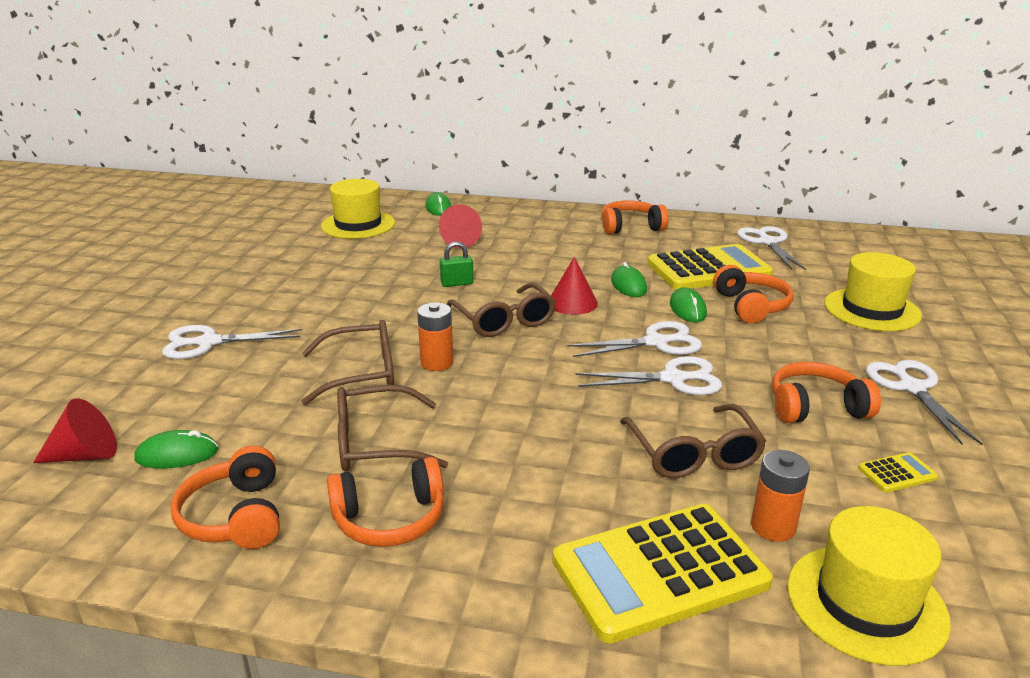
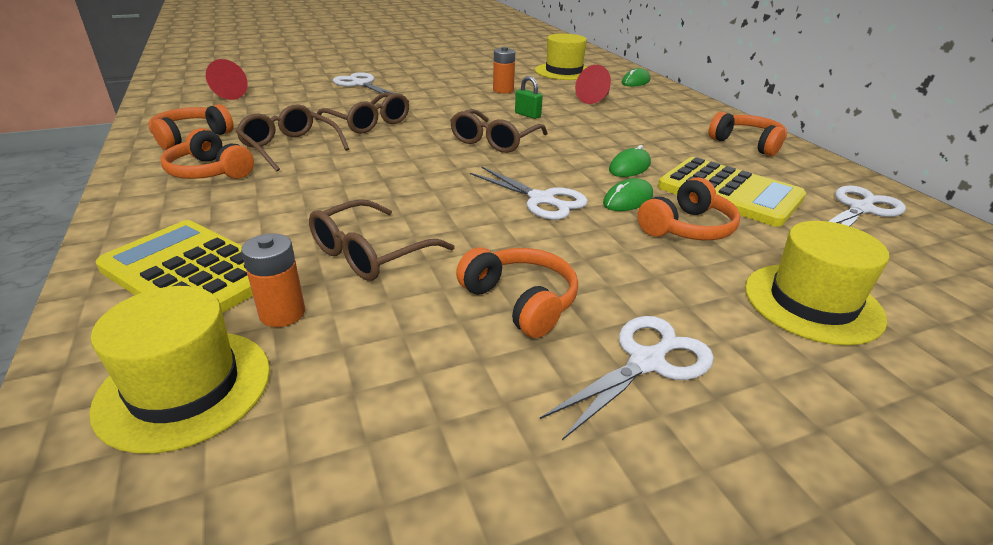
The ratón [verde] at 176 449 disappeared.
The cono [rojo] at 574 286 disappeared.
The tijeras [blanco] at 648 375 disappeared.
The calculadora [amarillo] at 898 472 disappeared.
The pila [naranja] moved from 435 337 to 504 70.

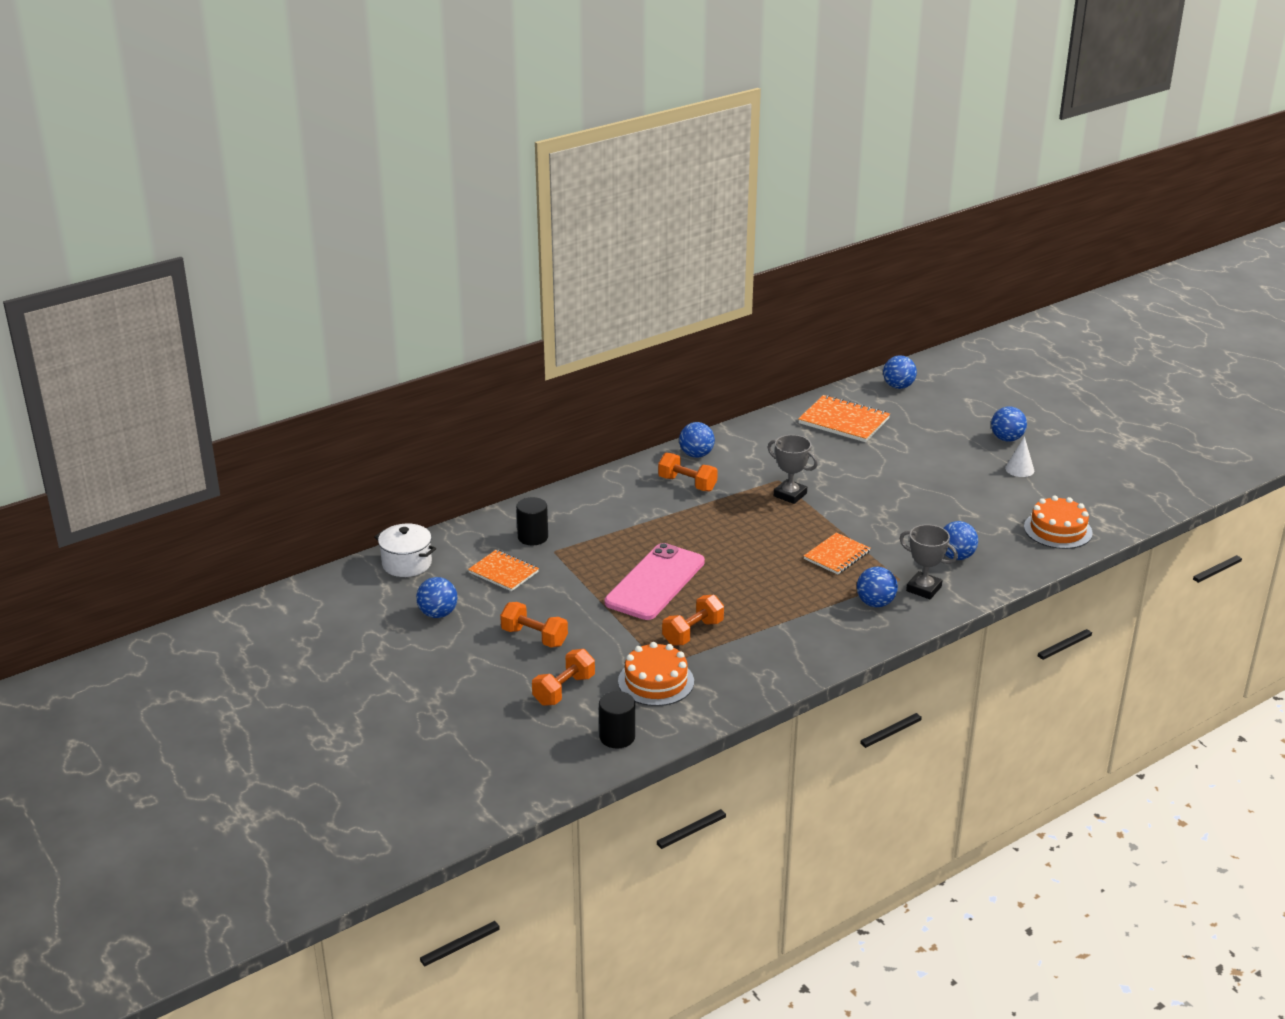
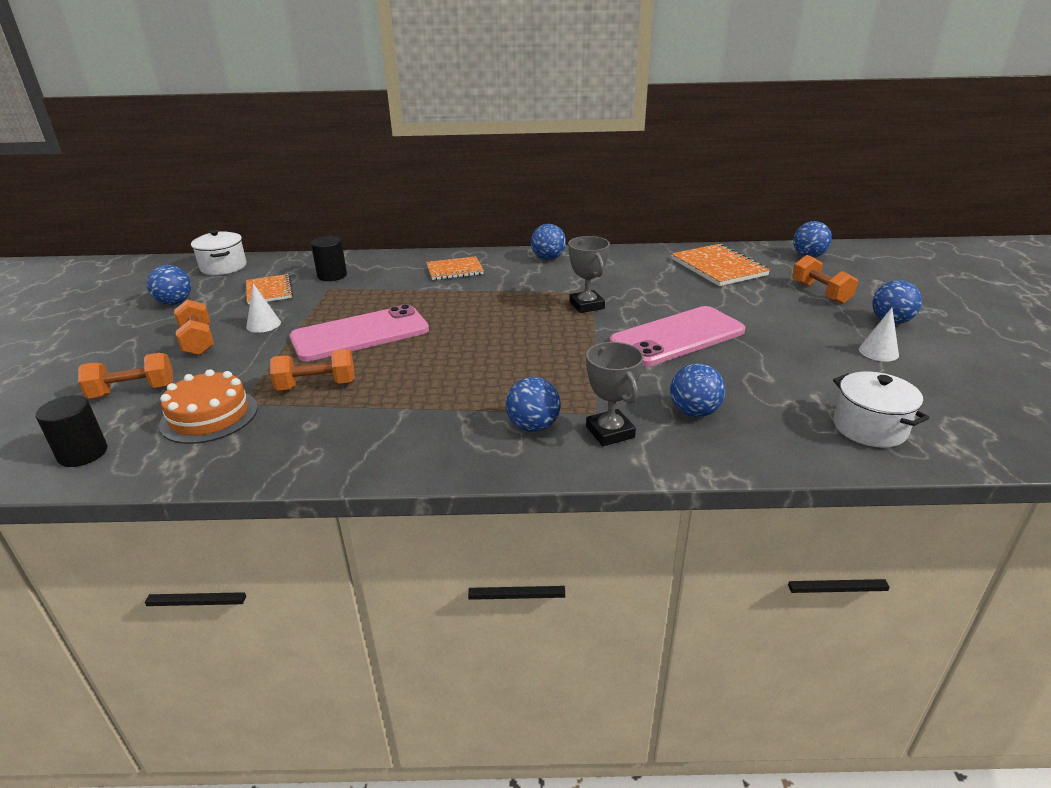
The cono [blanco] at 263 308 appeared.
The móvil [rosa] at 678 336 appeared.
The mancuerna [naranja] moved from 688 472 to 825 279.
The cuaderno [naranja] moved from 837 554 to 455 268.
The tarta [naranja] at 1058 522 was replaced by the olla [blanco] at 881 409.

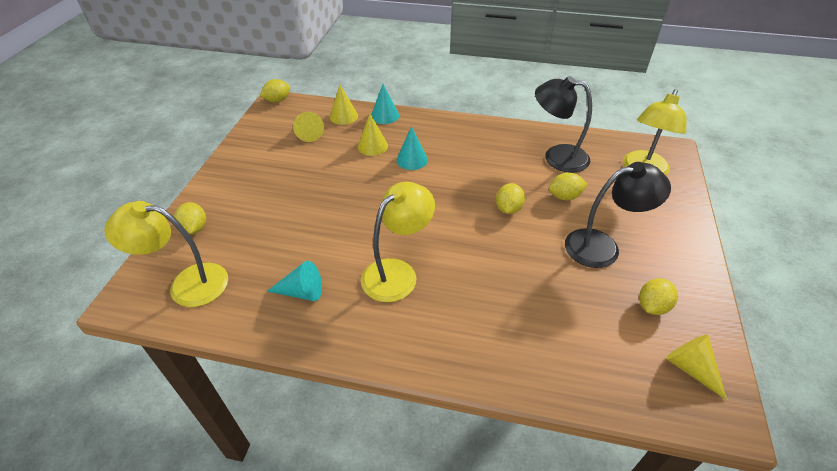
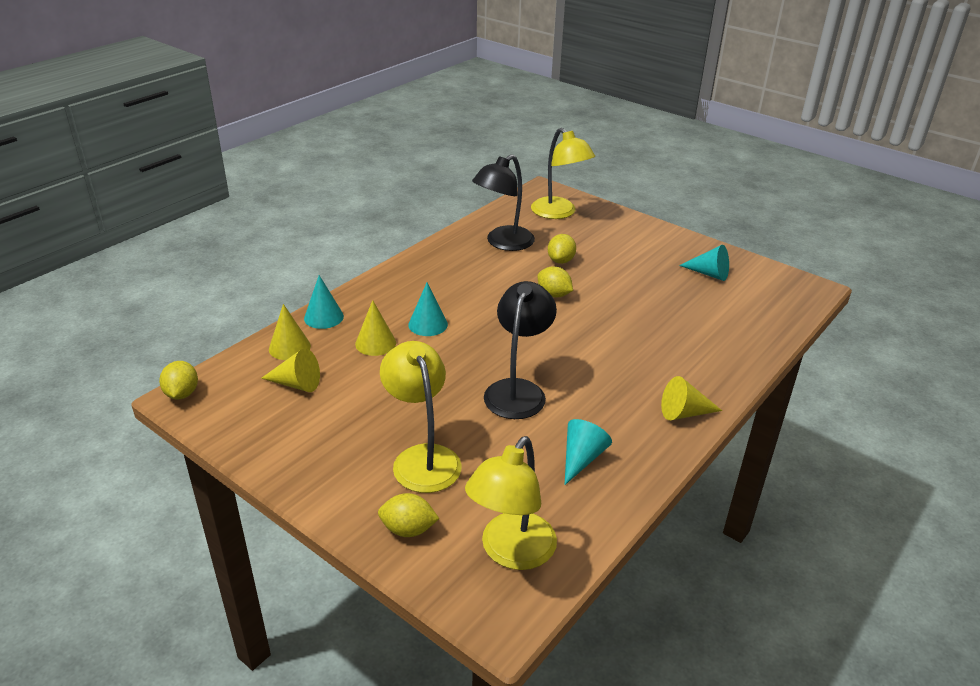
The lámpara [amarillo] moved from 398 242 to 421 417.
The lámpara [negro] moved from 618 215 to 520 350.
The cono [amarillo] moved from 696 367 to 691 398.
The limón [amarillo] at 658 296 was replaced by the cono [turquesa] at 704 263.

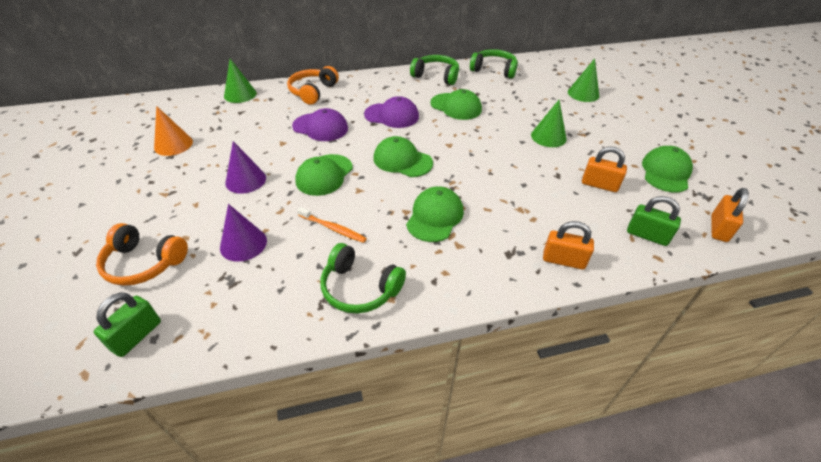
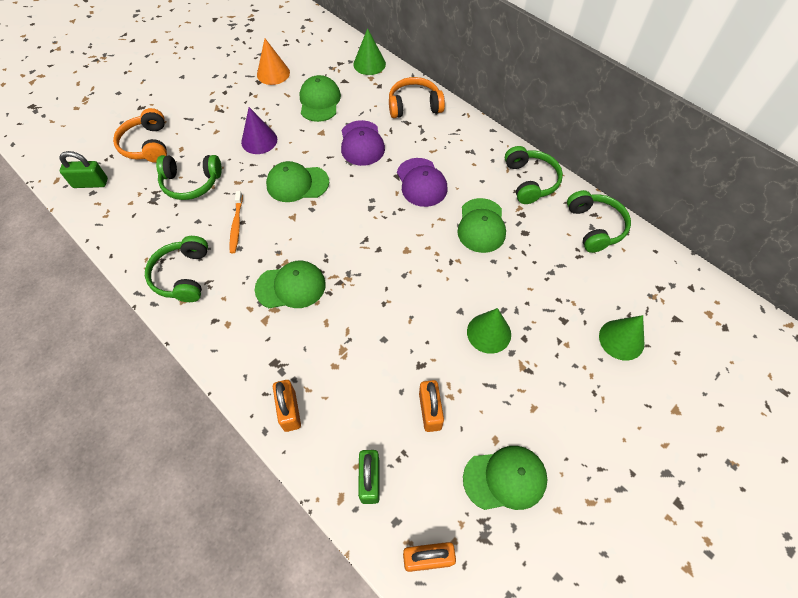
The gorra [verde] moved from 403 156 to 320 98.
The cono [morado] at 243 233 was replaced by the auriculares [verde] at 189 177.

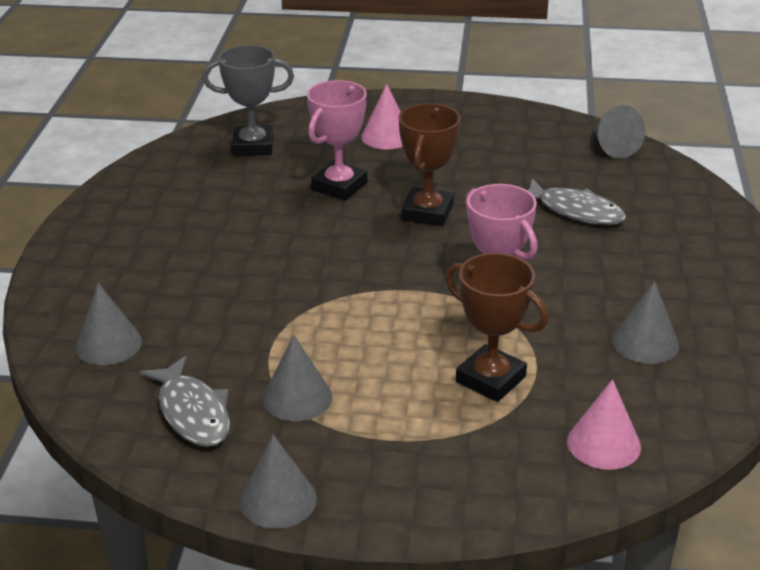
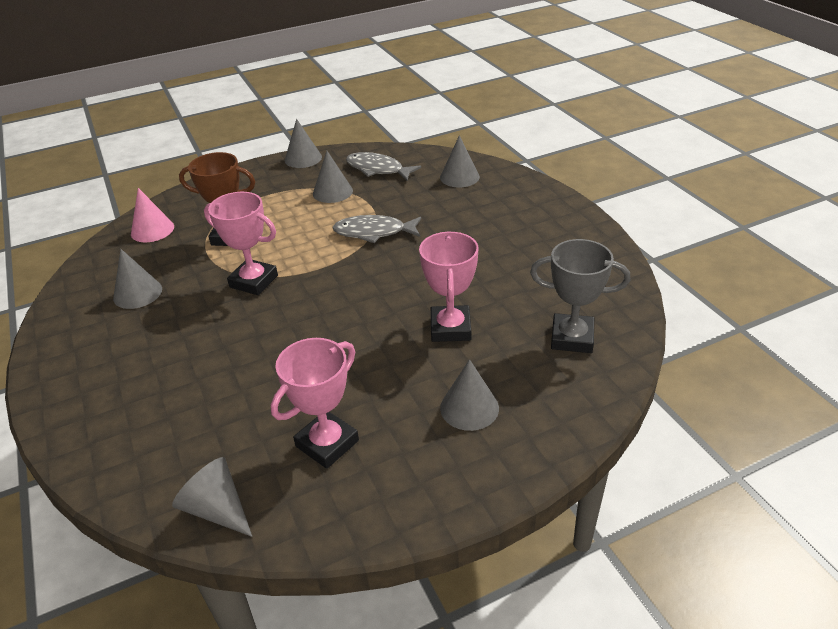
The trofeo [marrón] at 430 164 disappeared.
The trofeo [rosa] at 315 403 appeared.
The pez [gris] moved from 576 202 to 376 229.
The cono [rosa] at 382 116 became the cono [gris] at 469 395.
The trofeo [gris] at 248 100 turned 45 degrees clockwise.

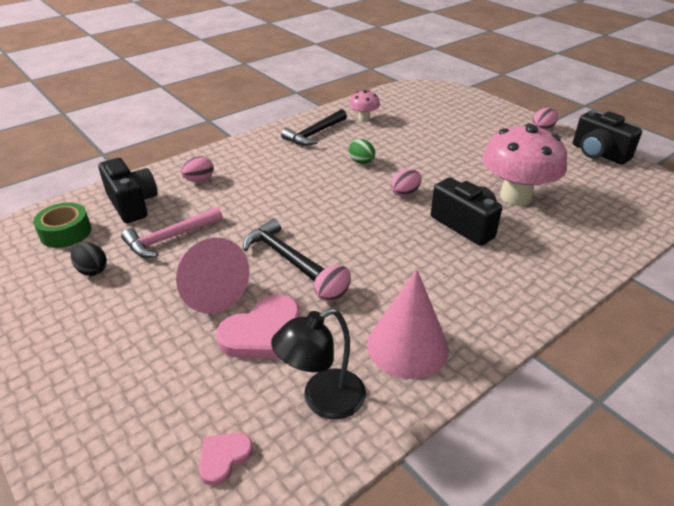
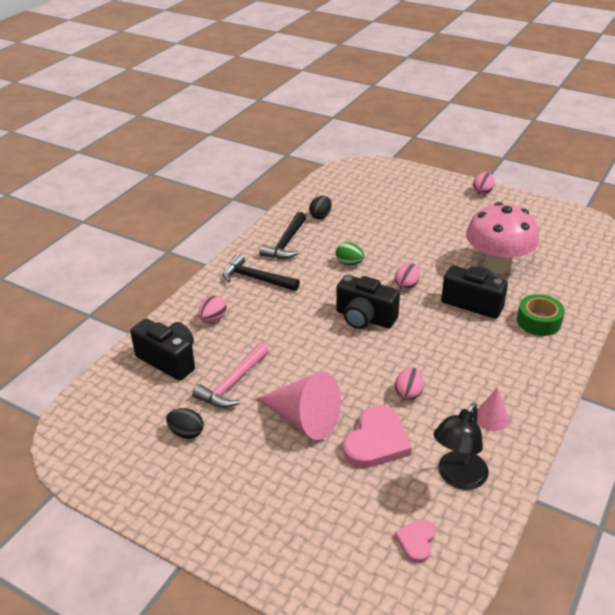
The cinta adhesiva [verde] moved from 62 225 to 541 315.
The martillo [negro] moved from 283 250 to 261 272.
The cámara [negro] moved from 607 137 to 368 302.
The seta [rosa] at 364 106 was replaced by the huevo [negro] at 320 207.
The cono [rosa] at 408 324 changed to 0.52 times the size.

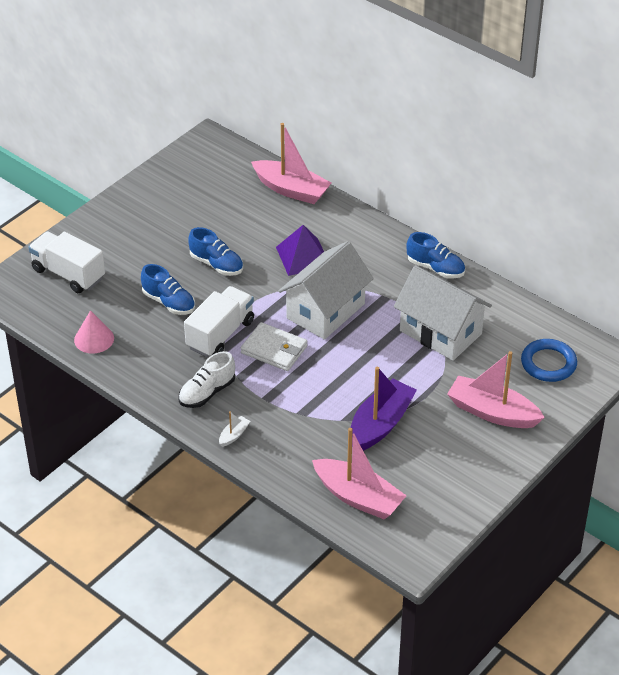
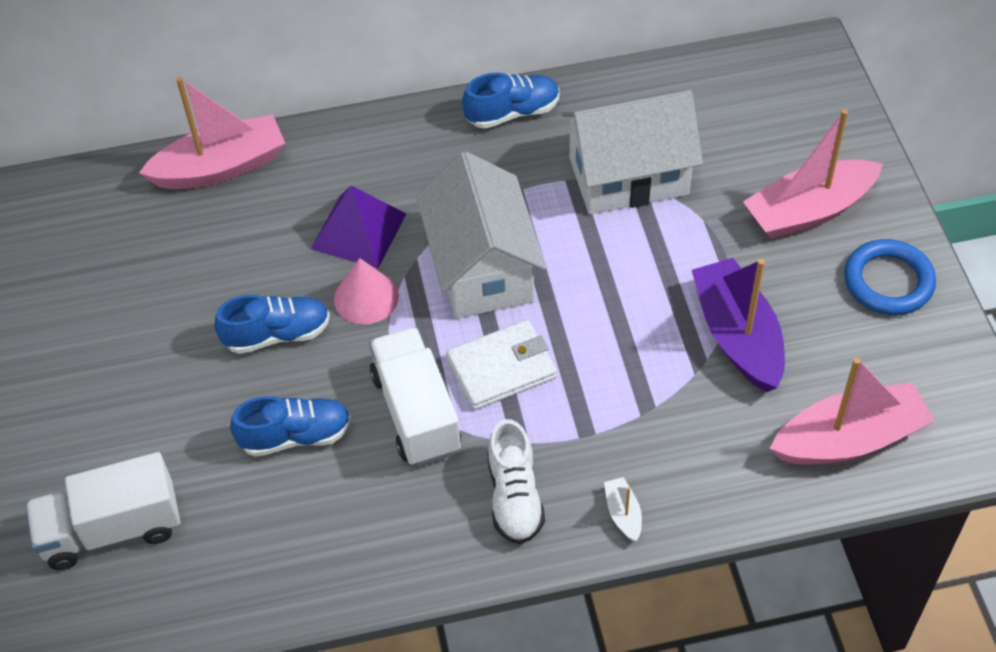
The cono [rosa] moved from 94 332 to 366 291.
The anillo [azul] moved from 549 360 to 890 277.

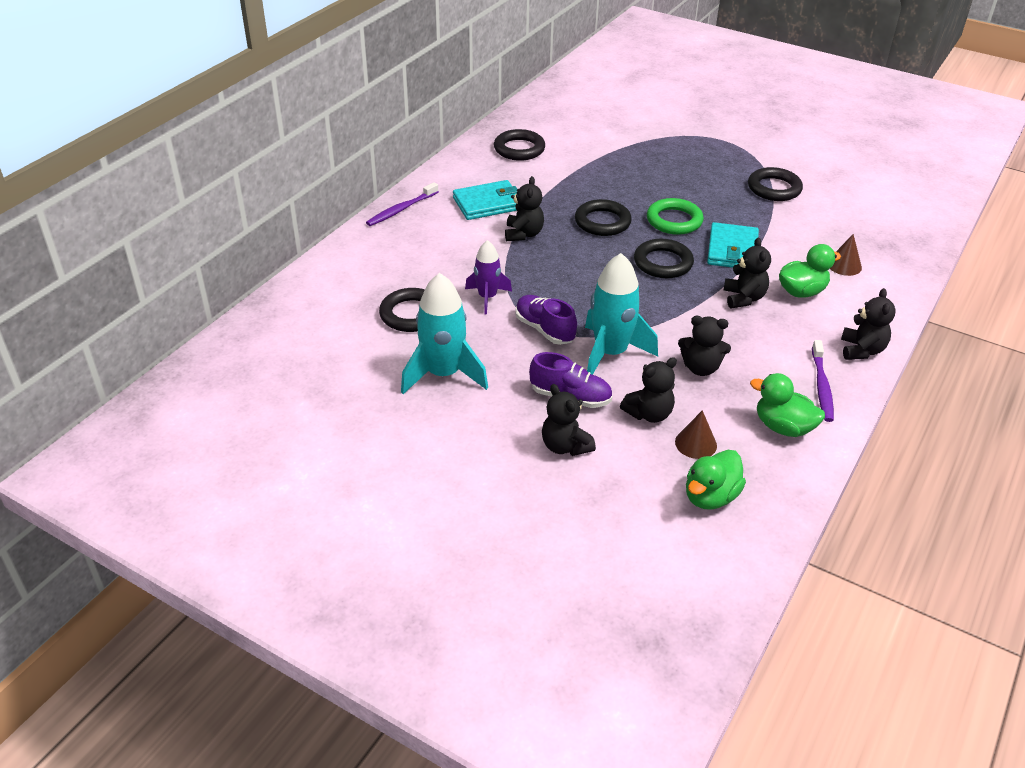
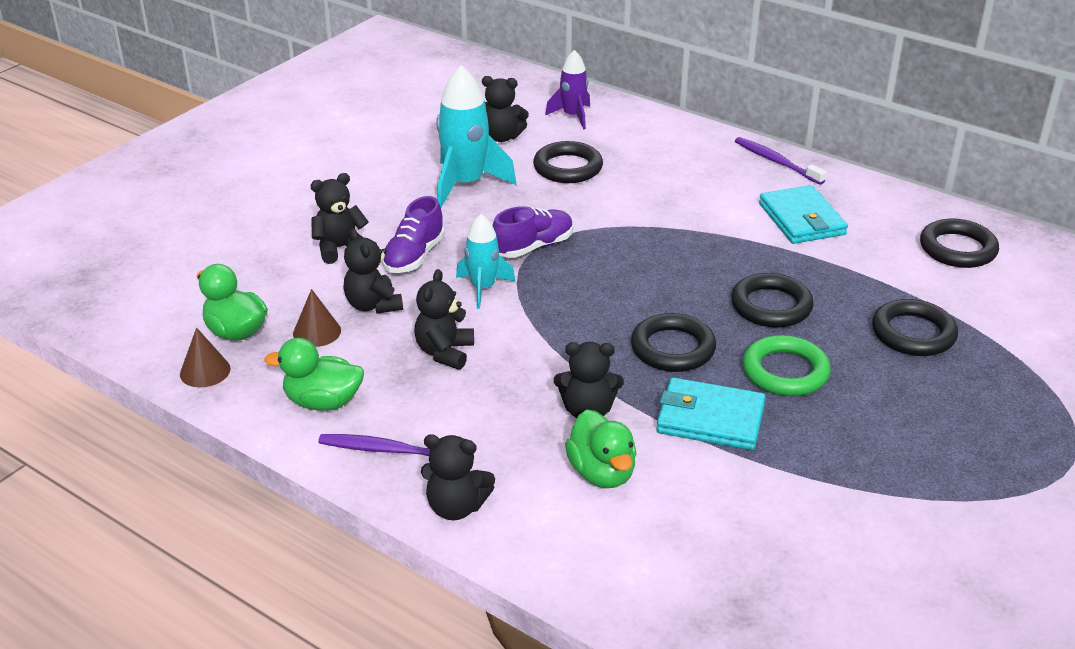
The cohete [morado] moved from 488 277 to 567 89.
The osito [negro] moved from 524 208 to 505 109.
The anillo [negro] moved from 775 184 to 915 327.
The cono [marrón] moved from 846 255 to 205 357.
The pato [verde] at 787 405 turned 120 degrees counterclockwise.
The cohete [turquesa] at 621 314 changed to 0.60 times the size.

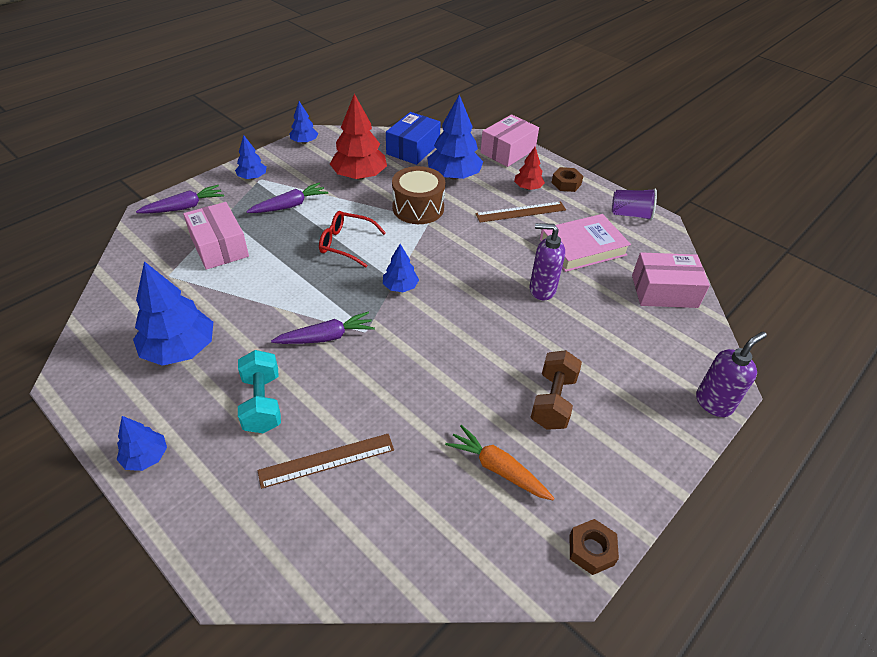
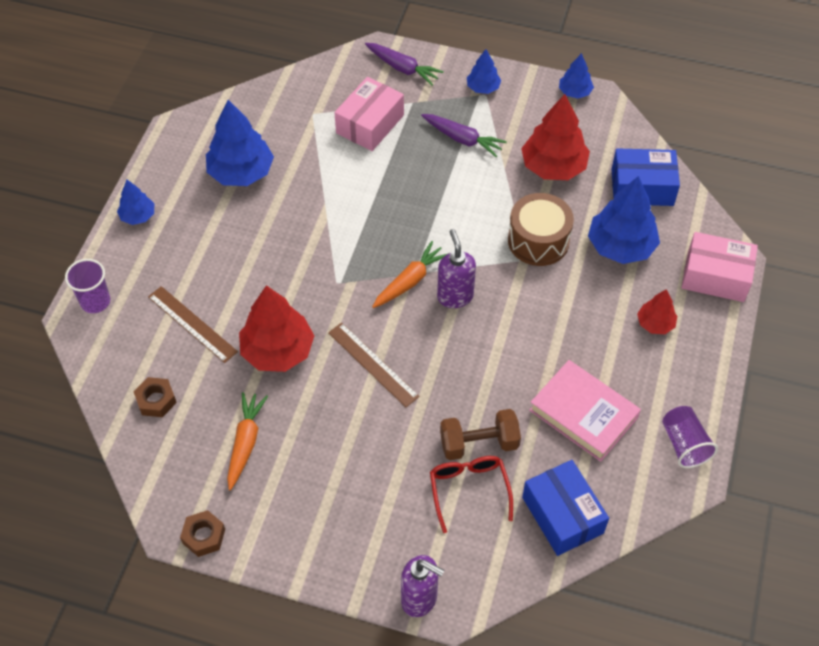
The mancuerna [turquesa] at 259 391 disappeared.
The zanahoria [morado] at 323 328 disappeared.
The vaso [morado] at 87 286 appeared.
The árbol [rojo] at 276 328 appeared.
The gafas [rojo] moved from 352 239 to 471 494.
The regla [marrón] moved from 520 211 to 374 364.
The dispensador de jabón [morado] moved from 547 261 to 456 268.
The mancuerna [marrón] moved from 556 390 to 480 434.
The tuerca [marrón] moved from 567 179 to 155 397.
The árbol [azul] at 401 268 was replaced by the zanahoria [naranja] at 410 274.
The caja [rosa] at 671 280 became the caja [azul] at 565 508.

